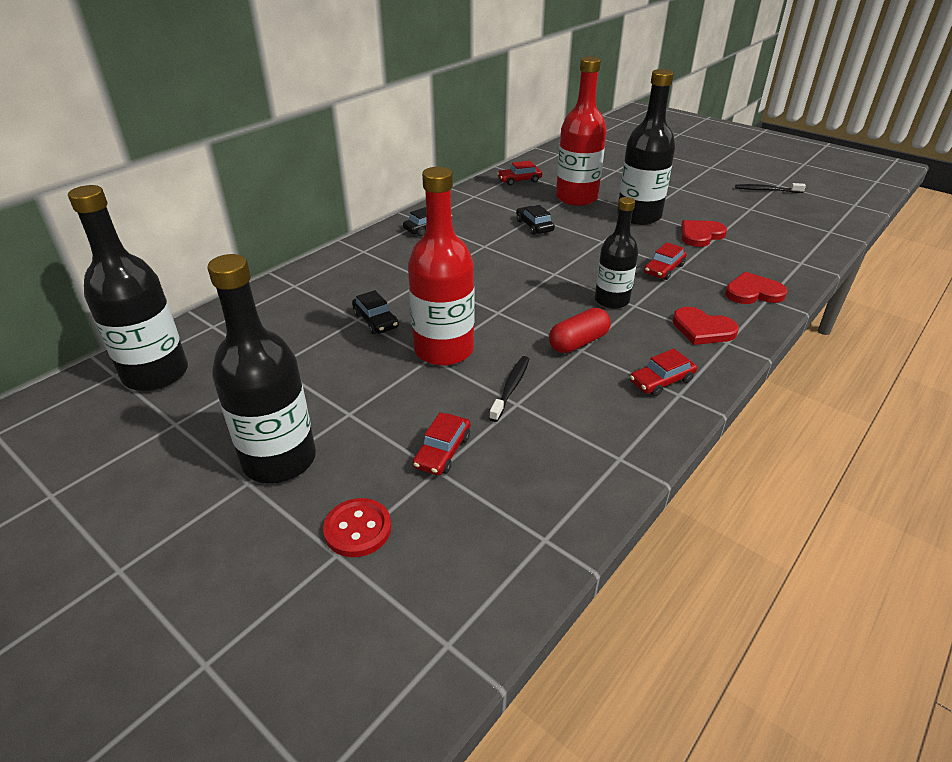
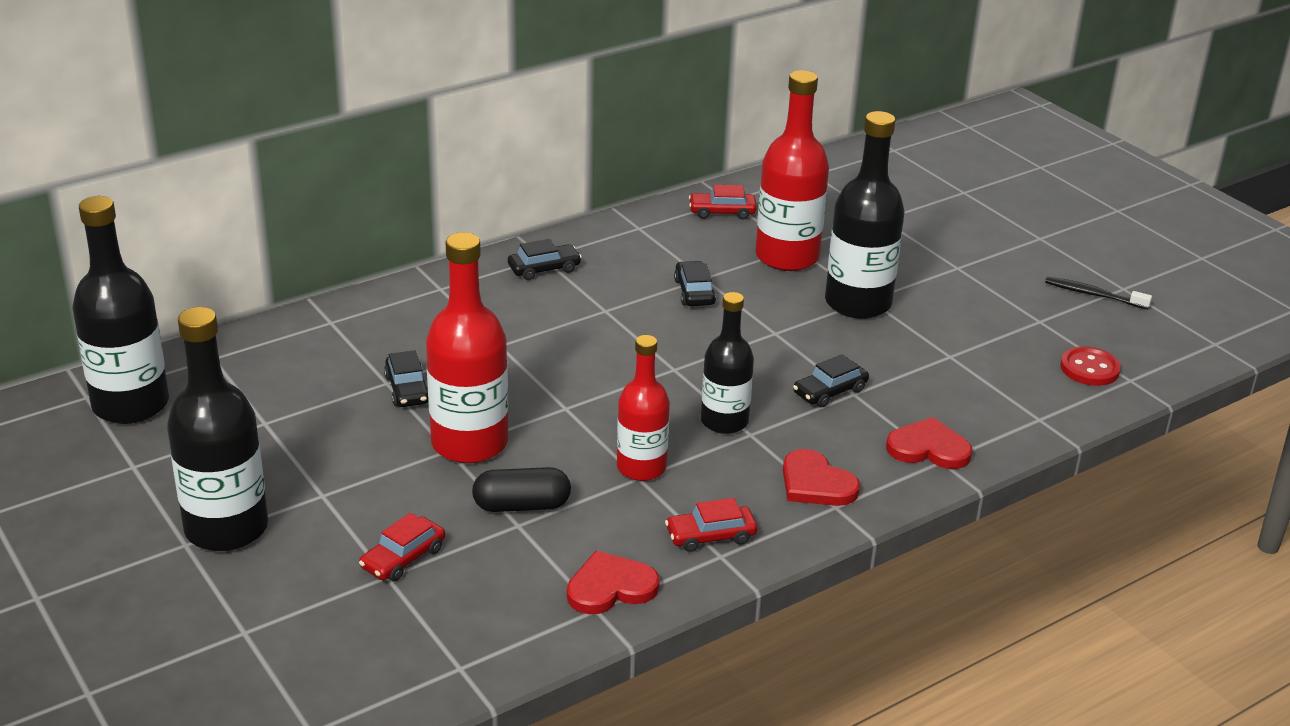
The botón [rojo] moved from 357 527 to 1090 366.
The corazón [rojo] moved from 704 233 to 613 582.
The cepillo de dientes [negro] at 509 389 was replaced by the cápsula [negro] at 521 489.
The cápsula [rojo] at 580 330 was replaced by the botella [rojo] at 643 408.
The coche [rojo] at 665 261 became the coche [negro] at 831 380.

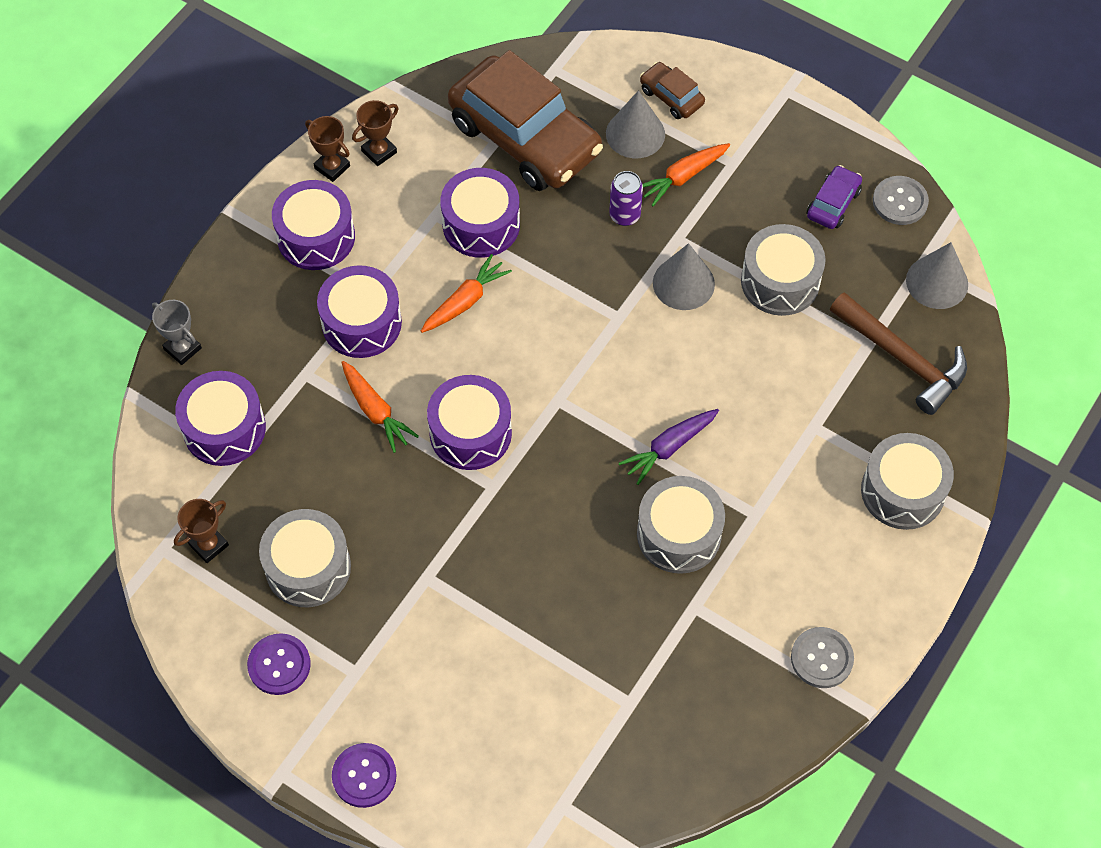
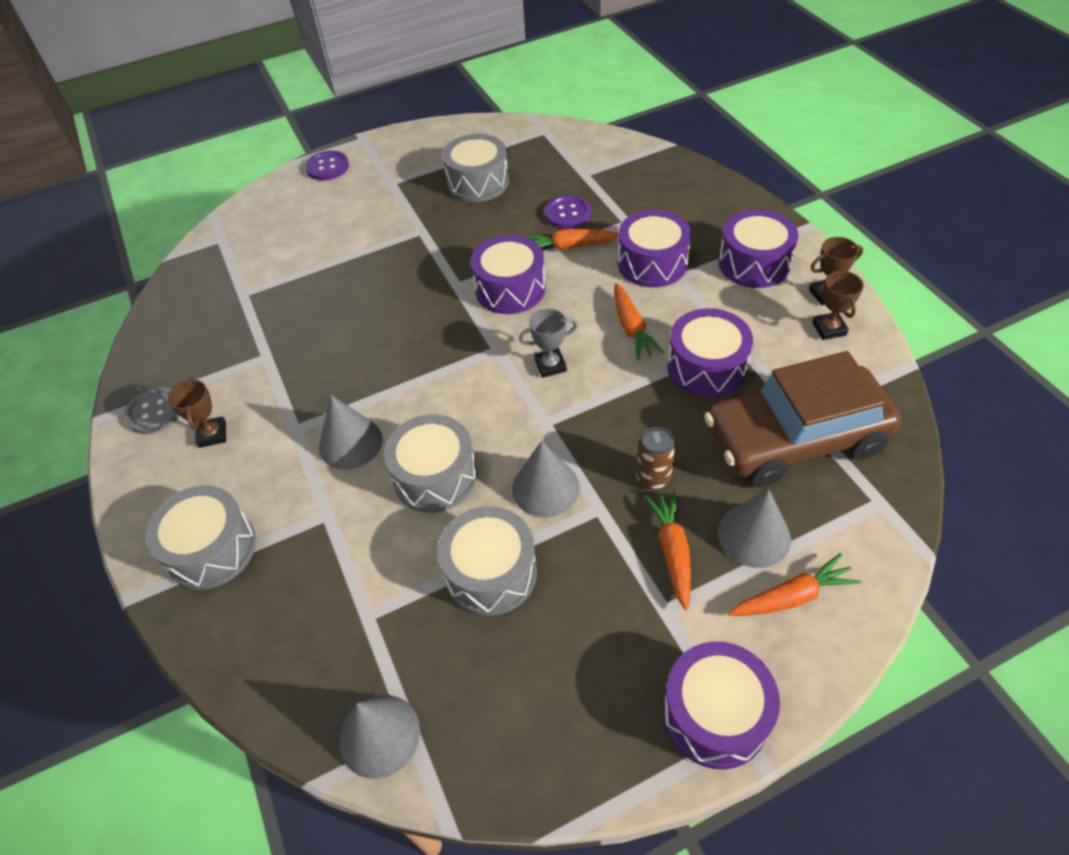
The zanahoria [morado] at 669 447 disappeared.
The coche [morado] at 834 197 disappeared.
The martillo [marrón] at 898 353 disappeared.
The botón [gris] at 901 200 disappeared.
The cono [gris] at 350 432 appeared.
The trofeo [gris] moved from 177 332 to 548 343.
The trofeo [marrón] moved from 201 531 to 196 412.
The tambor [morado] moved from 220 418 to 721 705.
The botón [morado] moved from 279 664 to 568 212.
The tambor [gris] moved from 681 525 to 430 463.
The coche [marrón] at 672 90 was replaced by the zanahoria [naranja] at 794 584.
The lata [morado] at 626 198 became the lata [marrón] at 656 458.

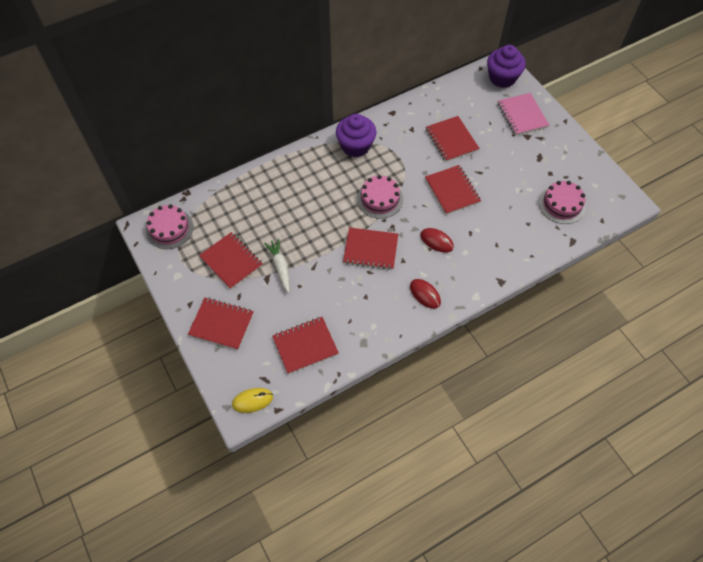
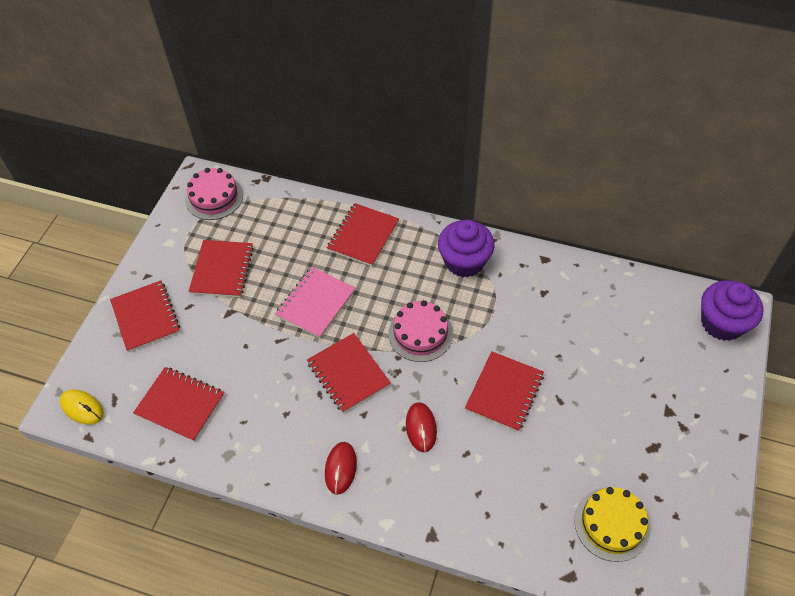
The zanahoria [blanco] at 277 265 disappeared.
The cuaderno [rojo] moved from 453 139 to 363 234.
The cuaderno [rosa] moved from 523 114 to 315 302.
The tarta [rosa] at 562 202 became the tarta [amarillo] at 612 524.

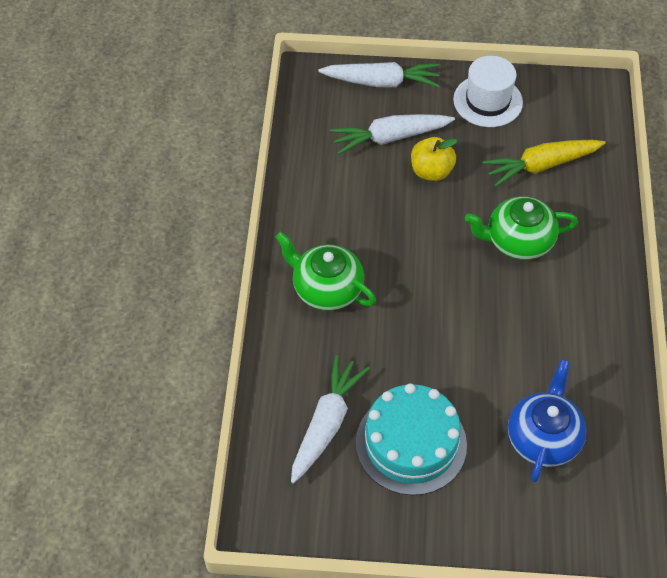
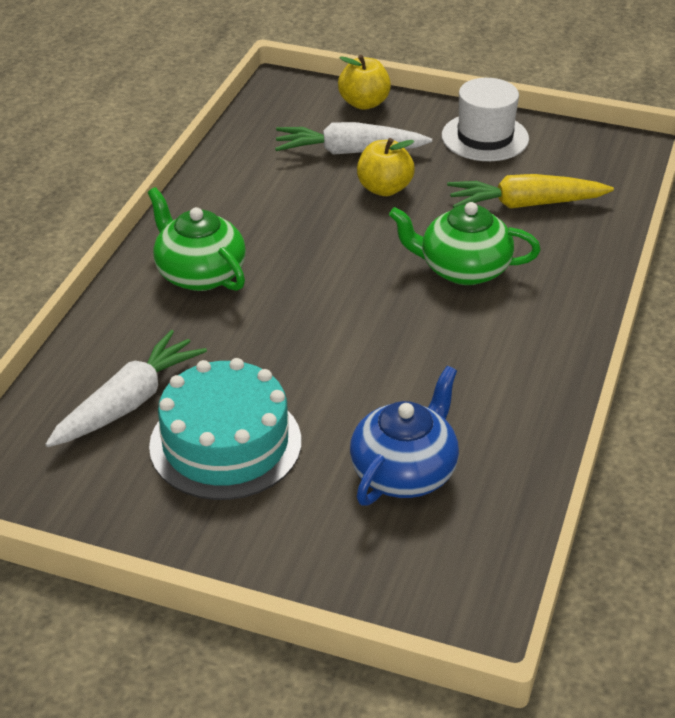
The zanahoria [blanco] at 379 75 was replaced by the manzana [amarillo] at 364 82.

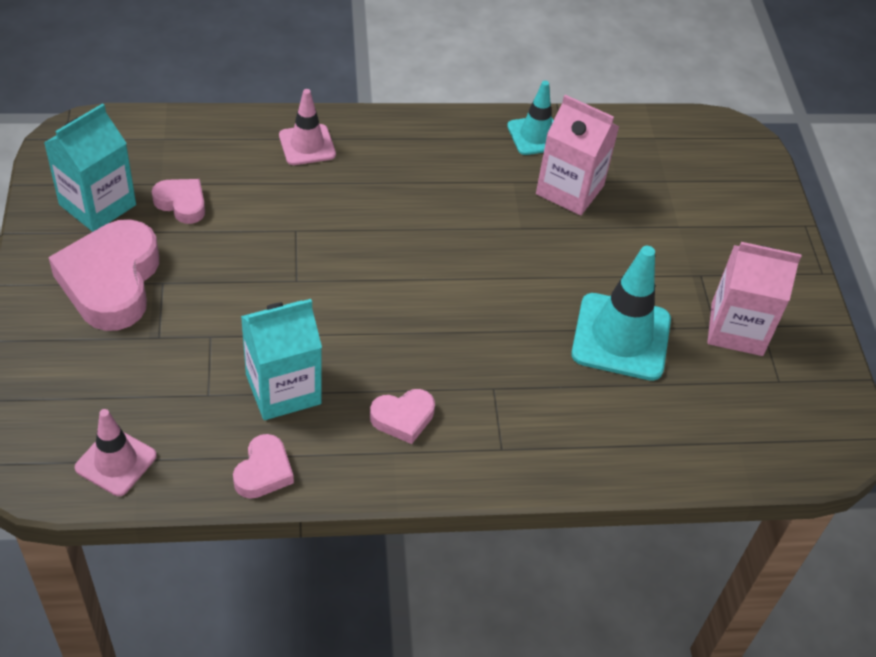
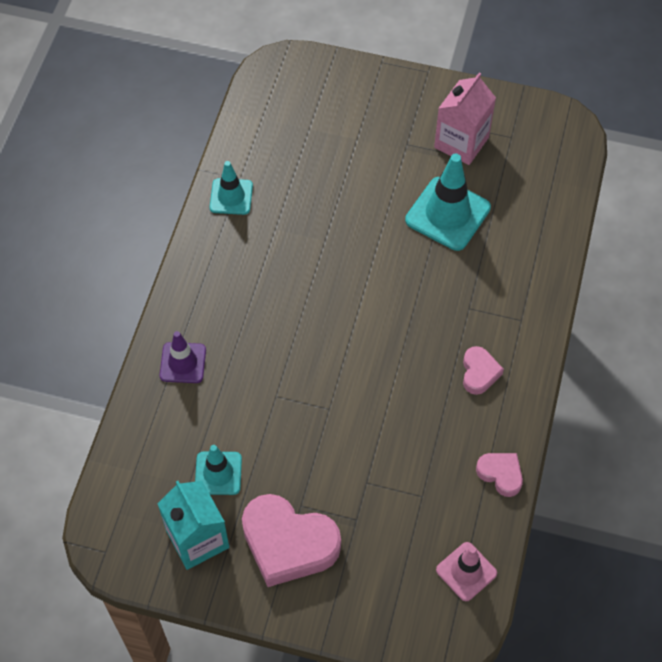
The cartón de leche [turquesa] at 281 359 disappeared.
The cartón de leche [rosa] at 578 155 disappeared.
The corazón [rosa] at 178 201 was replaced by the cono de tráfico [turquesa] at 218 470.
The cono de tráfico [rosa] at 307 127 became the cono de tráfico [morado] at 183 357.

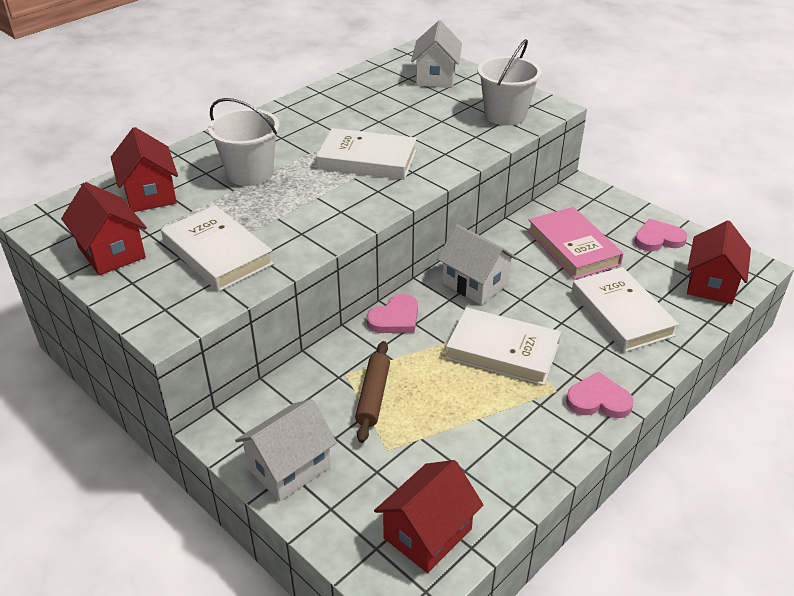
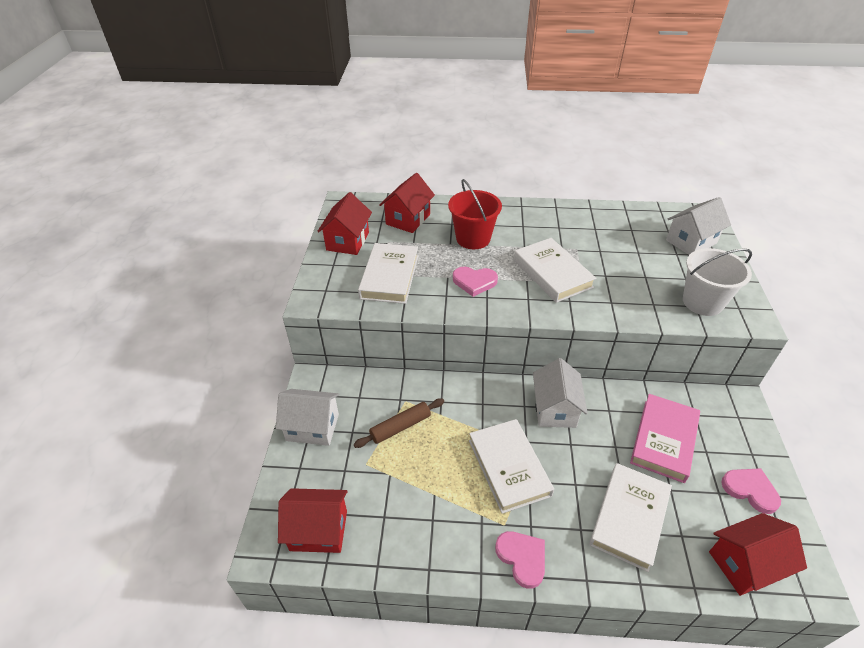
The corazón [rosa] moved from 392 313 to 475 282.
The balde [blanco] at 244 142 became the balde [rojo] at 475 214.

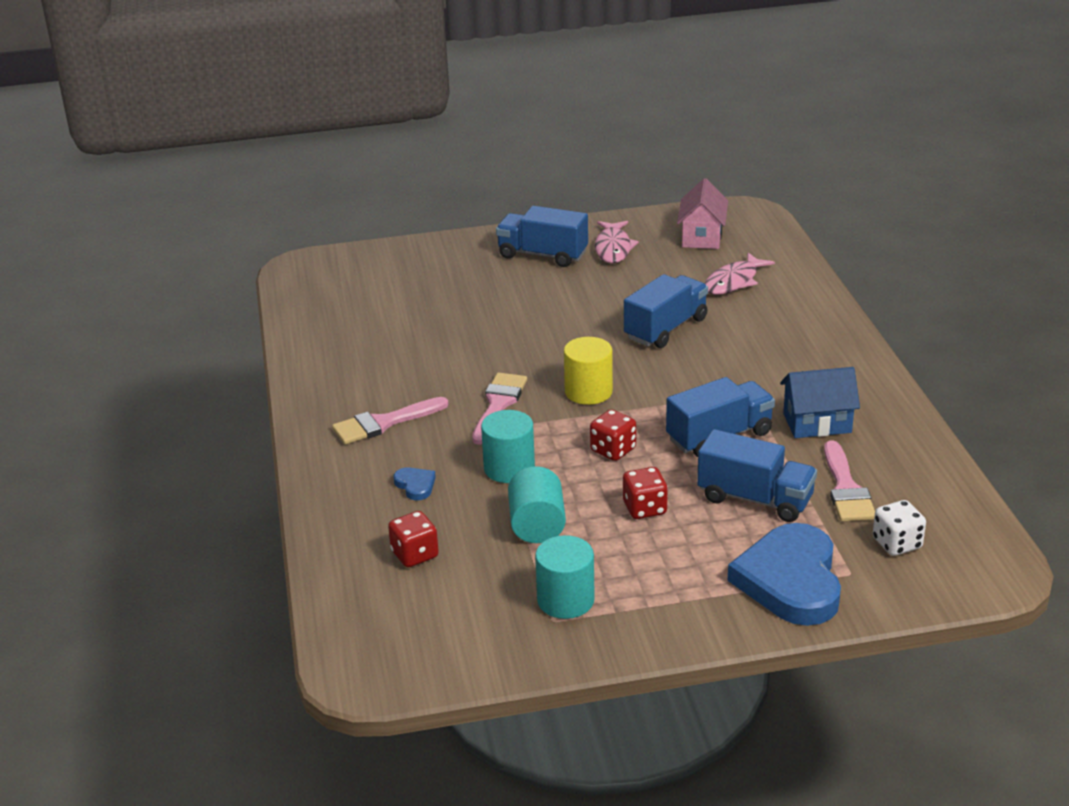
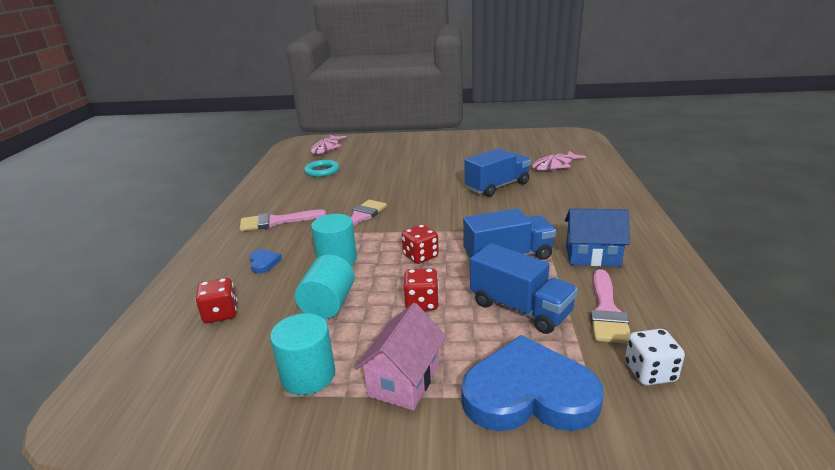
The camión [azul] at 542 236 disappeared.
The cilindro [amarillo] at 588 371 disappeared.
The anillo [turquesa] at 321 168 appeared.
The pez [rosa] moved from 617 242 to 328 144.
The casa [rosa] moved from 702 213 to 400 356.
The corazón [azul] at 784 574 turned 75 degrees clockwise.

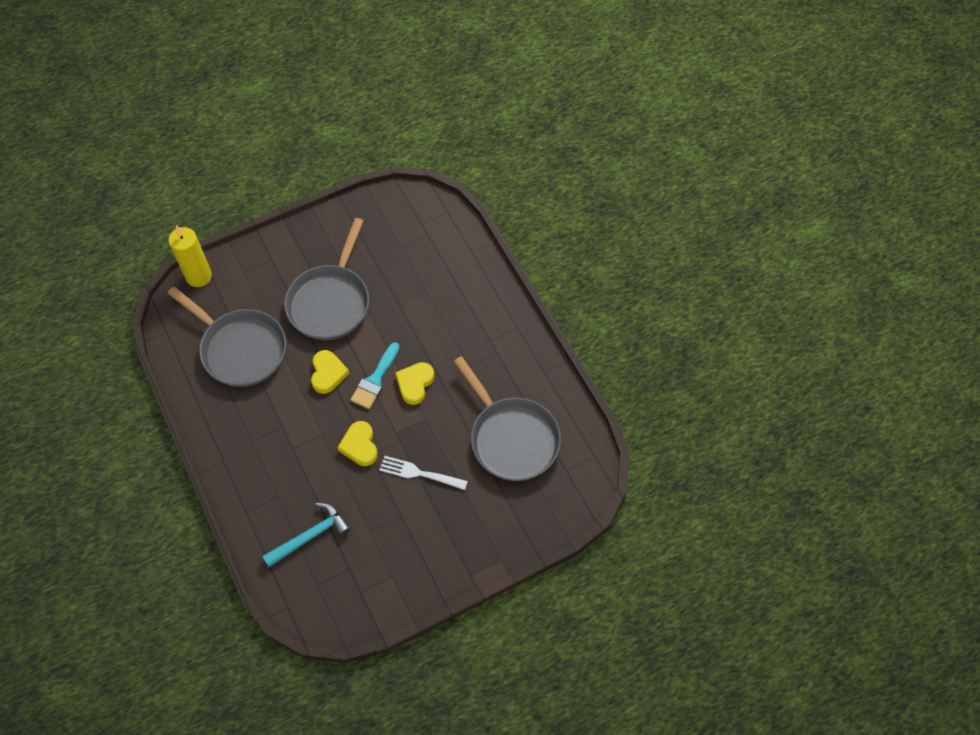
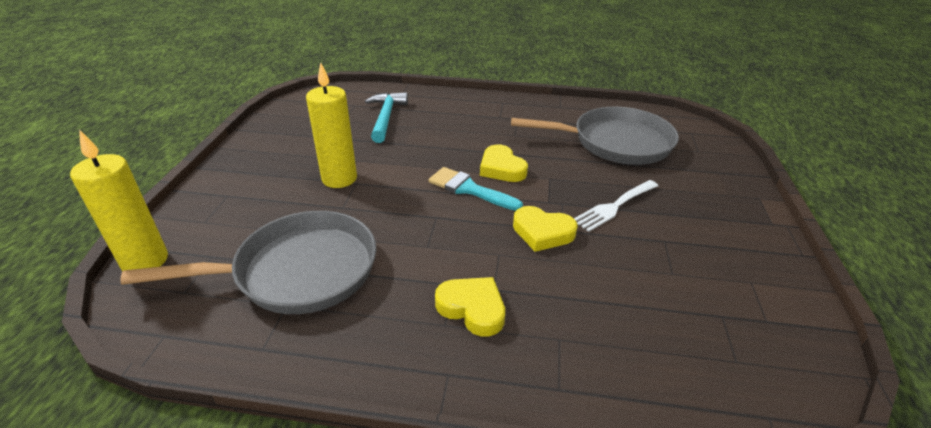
The martillo [turquesa] moved from 306 535 to 386 117.
The corazón [amarillo] moved from 330 372 to 470 307.
The sartén [gris] at 326 279 was replaced by the vela [amarillo] at 331 125.
The pincel [turquesa] at 375 375 turned 150 degrees clockwise.

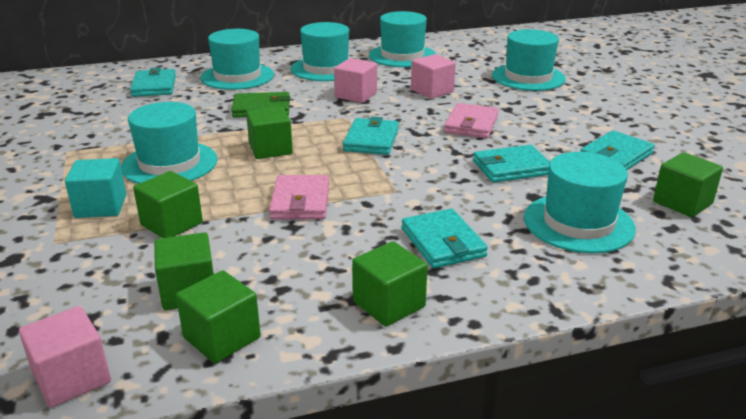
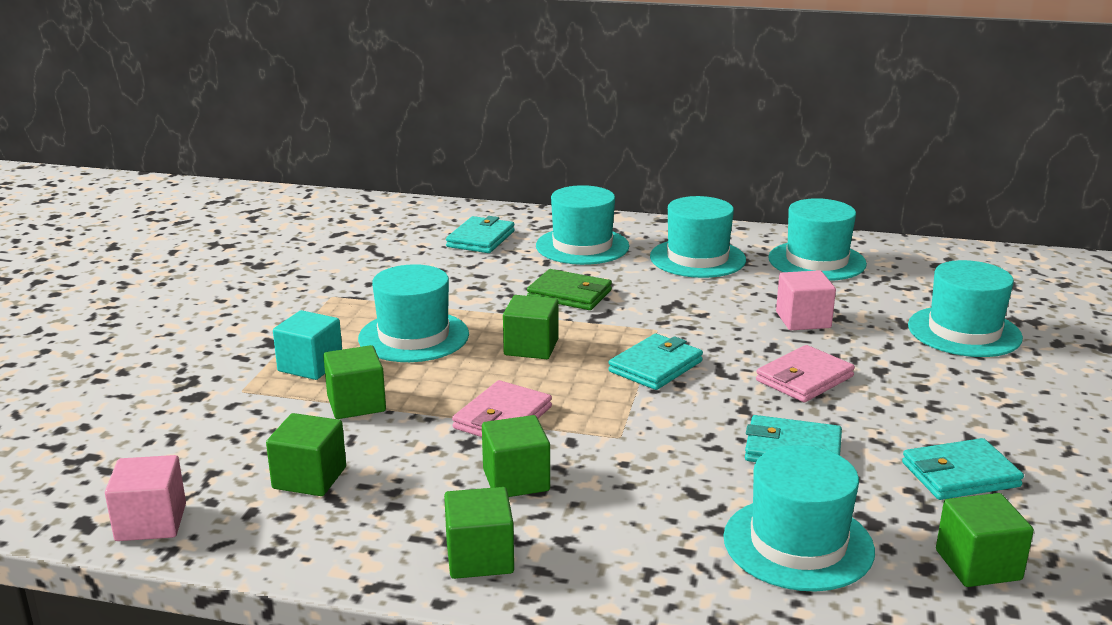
The cubo [rosa] at 355 80 disappeared.
The cartera [turquesa] at 444 238 disappeared.
The cubo [verde] moved from 218 316 to 516 456.

